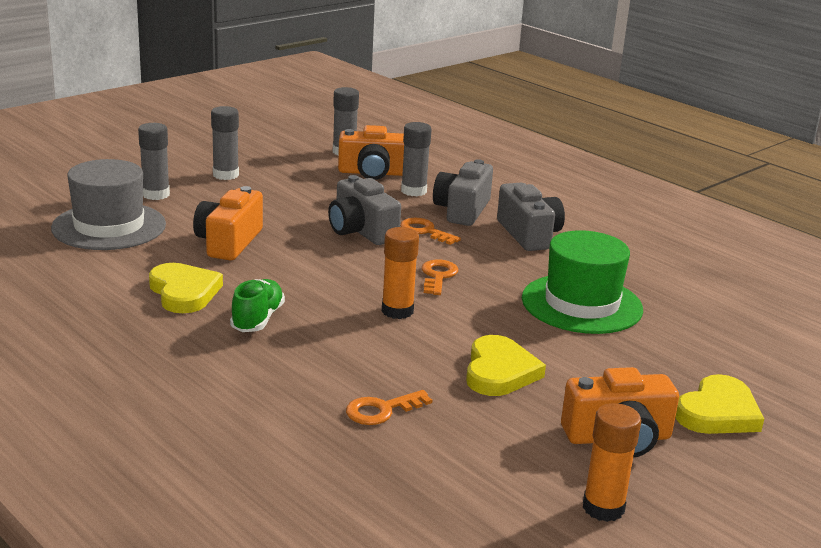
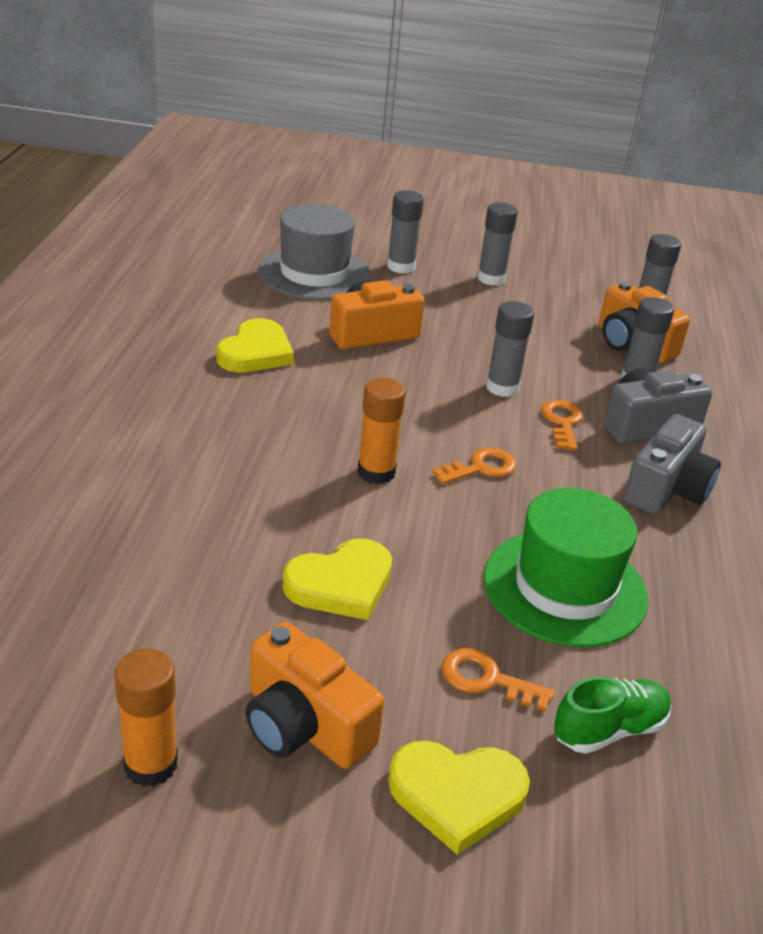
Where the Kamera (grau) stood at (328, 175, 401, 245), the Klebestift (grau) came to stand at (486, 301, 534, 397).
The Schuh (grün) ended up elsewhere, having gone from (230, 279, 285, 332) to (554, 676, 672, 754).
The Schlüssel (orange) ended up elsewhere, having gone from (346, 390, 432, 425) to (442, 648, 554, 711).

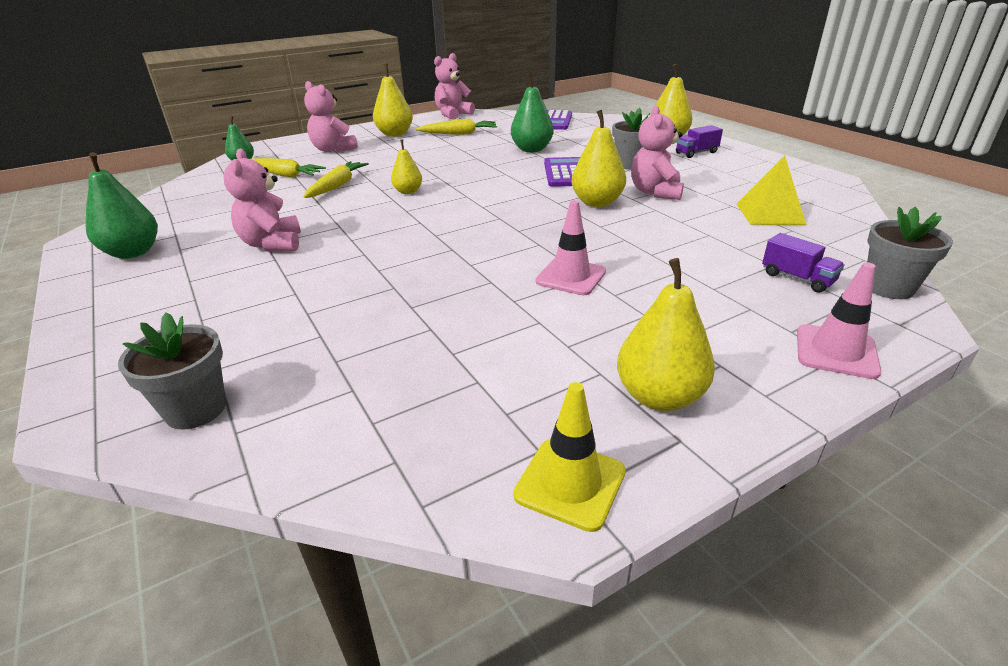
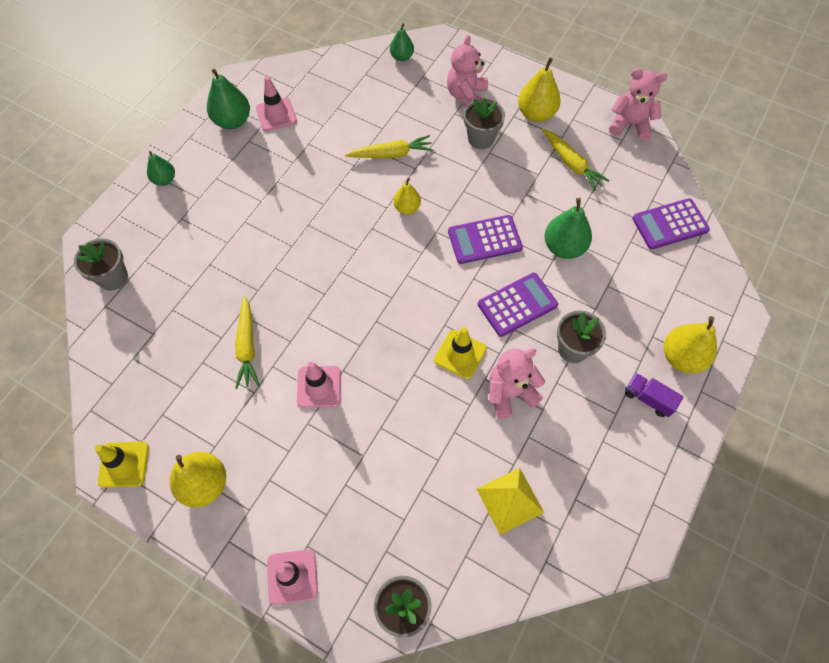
Where the Birne (gelb) stood at (572, 110, 626, 207), the Leitkegel (gelb) came to stand at (434, 327, 487, 379).
The second view lost the Teddybär (rosa) at (224, 149, 301, 252).
The Karotte (gelb) ended up elsewhere, having gone from (252, 158, 326, 178) to (235, 296, 259, 389).
The second view lost the Lastwagen (lila) at (762, 233, 844, 293).
The second view gained the Leitkegel (rosa) at (256, 76, 297, 131).
The second view gained the Blumentopf (grau) at (464, 98, 505, 149).
The second view gained the Birne (grün) at (147, 151, 175, 186).
The second view gained the Taschenrechner (lila) at (448, 215, 523, 264).

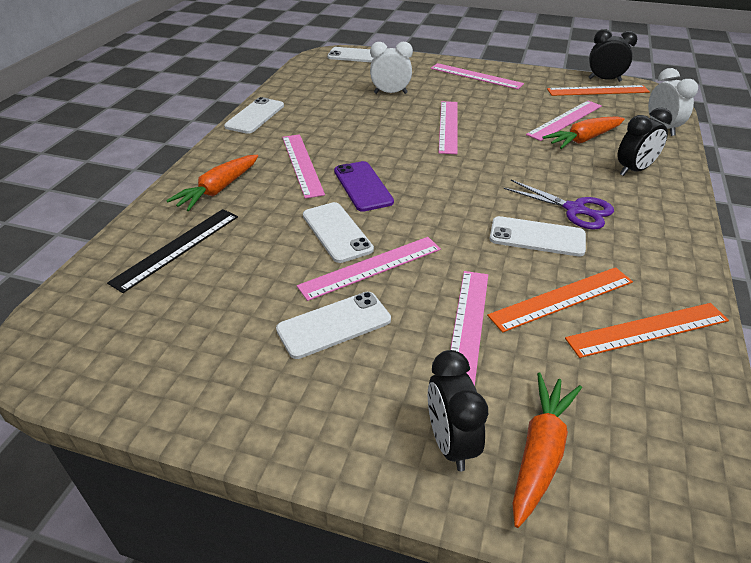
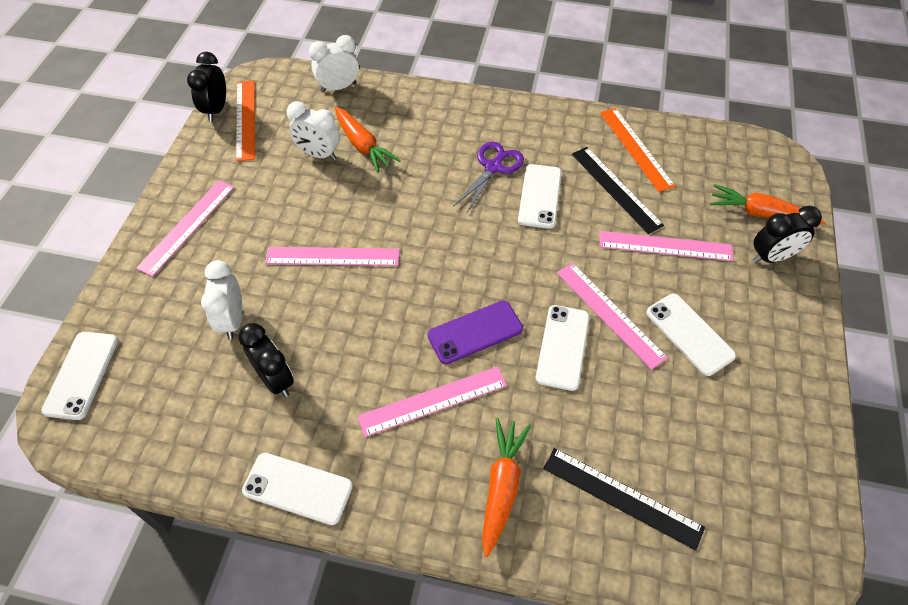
Where the Lineal (rosa) stood at (526, 101, 602, 141), the Wecker (weiß) came to stand at (287, 101, 340, 161).
The Wecker (schwarz) ended up elsewhere, having gone from (617, 107, 672, 176) to (238, 323, 294, 397).
The Karotte (orange) at (166, 155, 258, 211) ended up facing another way, 105 degrees counterclockwise from before.
The Handy (weiß) at (303, 202, 374, 263) ended up facing another way, 45 degrees counterclockwise from before.
What was the Lineal (orange) at (487, 267, 633, 333) turned into the Lineal (schwarz) at (572, 147, 664, 234).

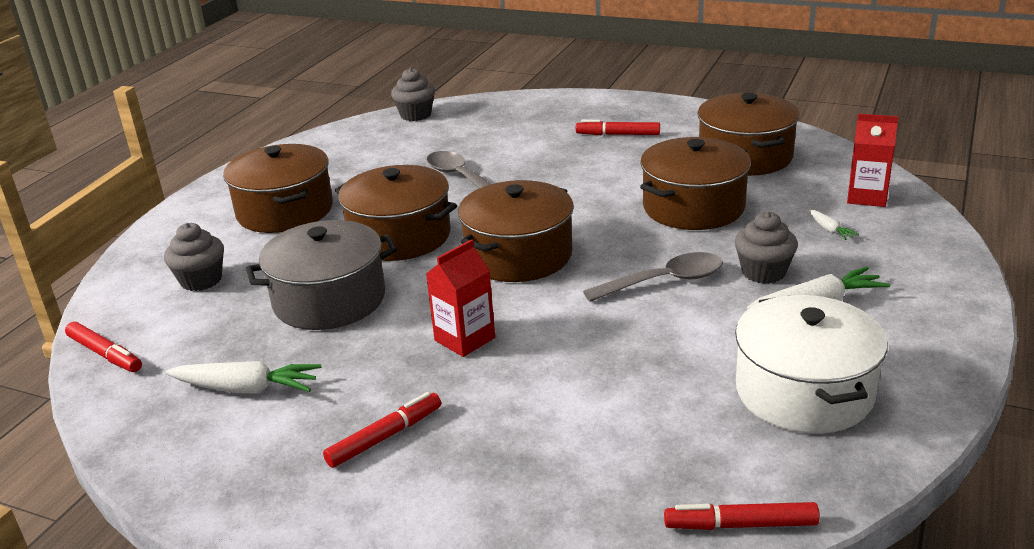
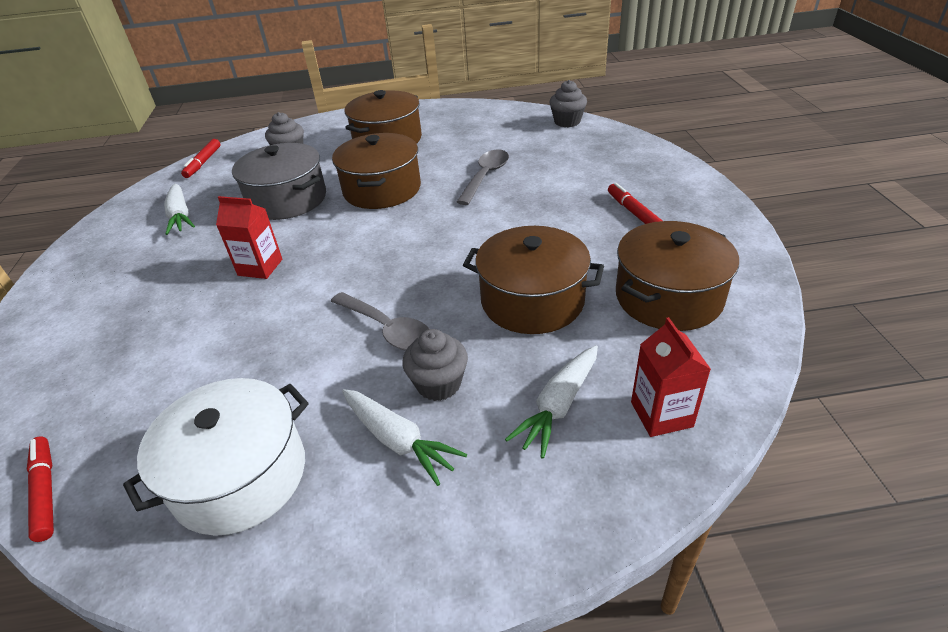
The second view lost the Kochtopf (braun) at (458, 180, 574, 282).
The size of the Karotte (weiß) at (809, 210, 859, 240) changed by a factor of 2.02.
The second view lost the Filzstift (rot) at (323, 392, 441, 468).

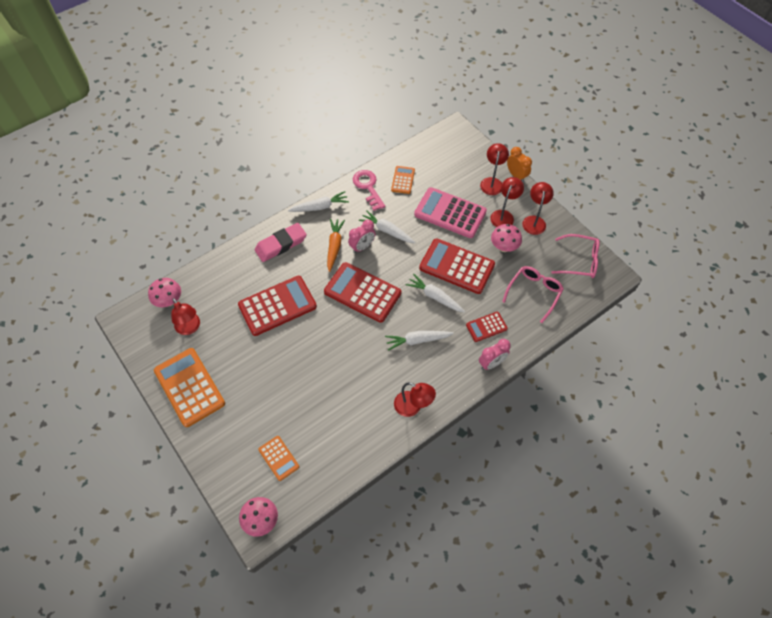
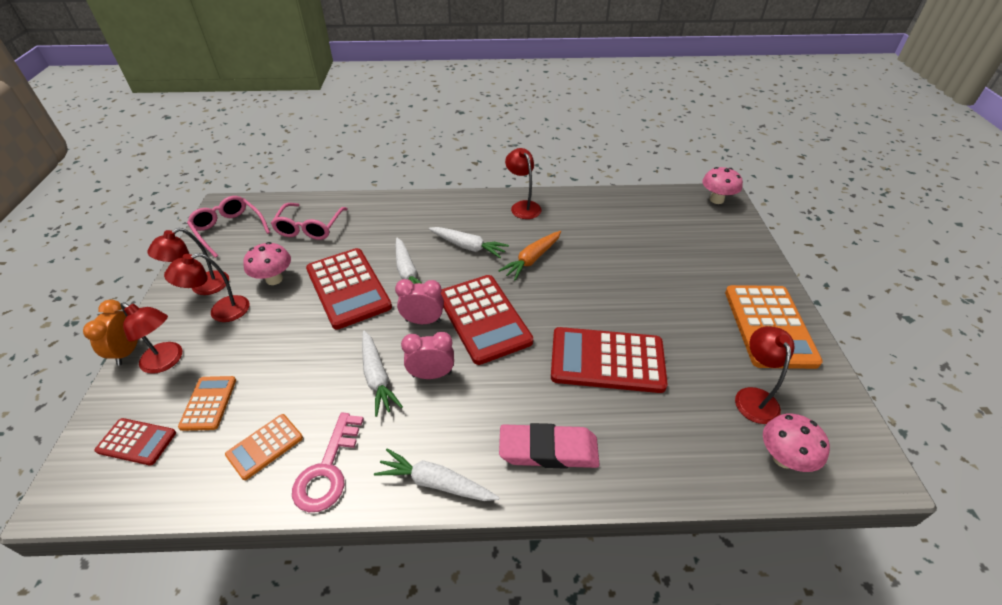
The Lampe (rot) at (480, 143, 509, 195) ended up facing another way, 105 degrees counterclockwise from before.
The second view lost the Taschenrechner (rosa) at (414, 187, 487, 238).
The Karotte (orange) ended up elsewhere, having gone from (327, 219, 345, 272) to (498, 231, 561, 281).
The Brille (rosa) at (502, 266, 564, 323) ended up facing another way, 60 degrees counterclockwise from before.
The Taschenrechner (rot) ended up elsewhere, having gone from (466, 312, 508, 342) to (94, 418, 176, 466).
The Wecker (rosa) ended up elsewhere, having gone from (479, 339, 511, 370) to (395, 279, 444, 324).
The Taschenrechner (orange) ended up elsewhere, having gone from (258, 436, 299, 481) to (178, 376, 236, 431).

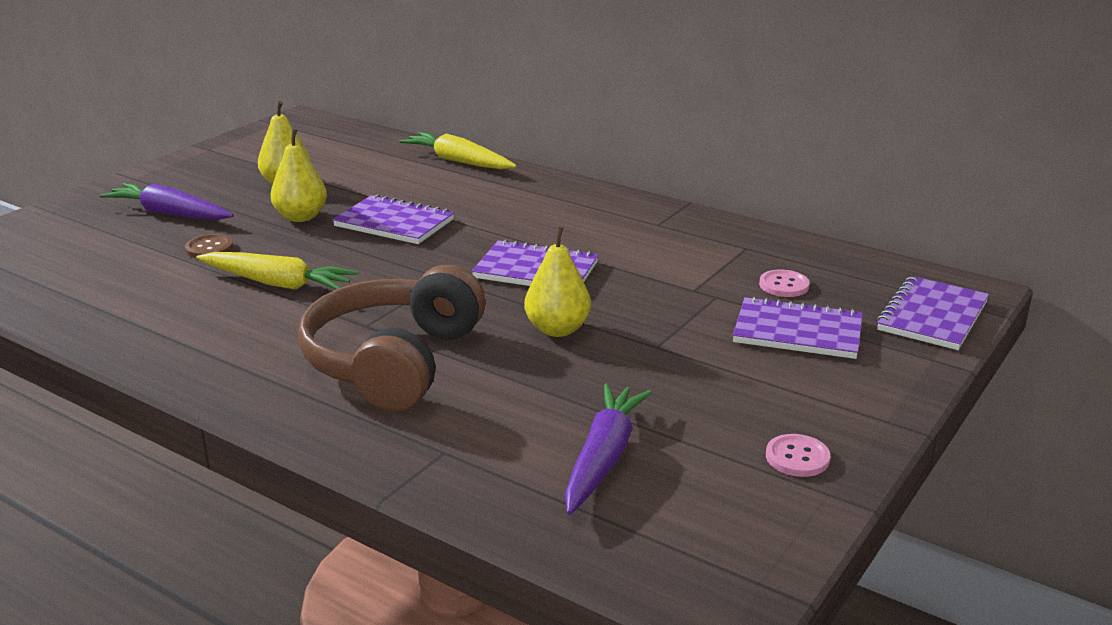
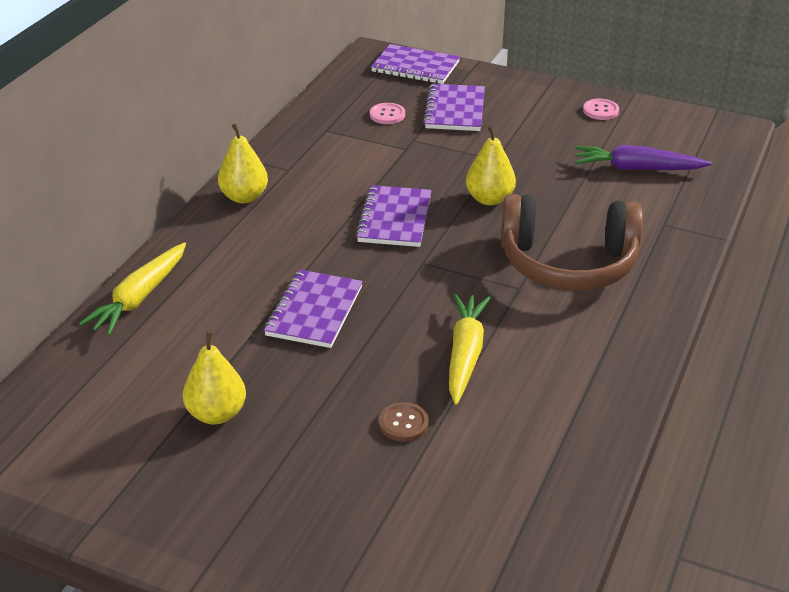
The Birne (gelb) ended up elsewhere, having gone from (270, 129, 327, 222) to (218, 124, 268, 204).
The second view lost the Karotte (lila) at (100, 183, 234, 220).

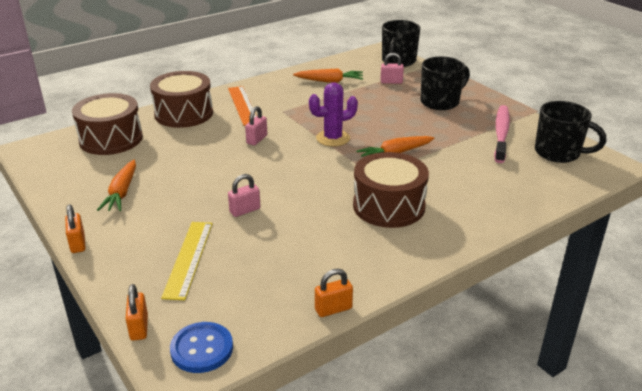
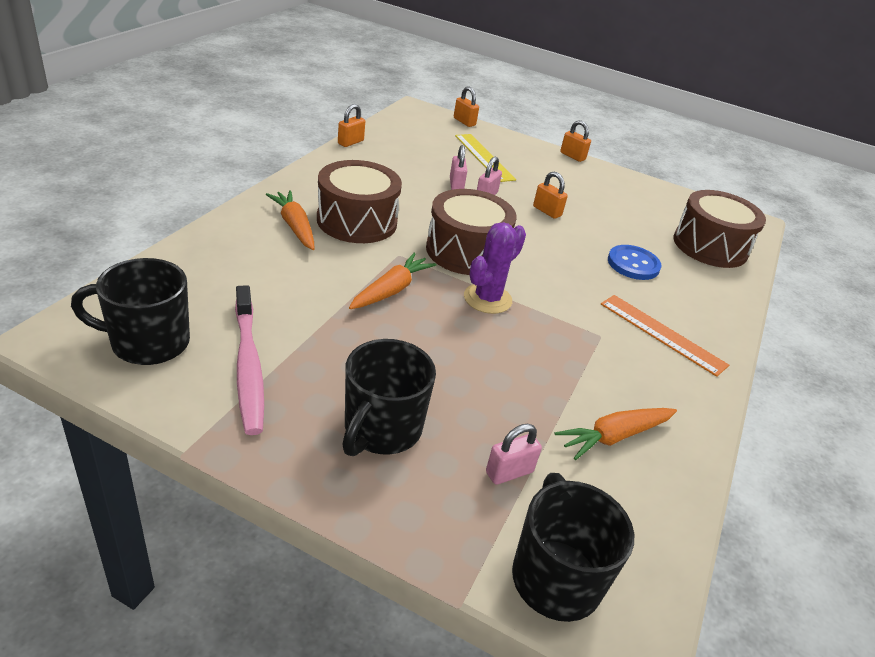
The Trommel (braun) ended up elsewhere, having gone from (150, 71, 213, 128) to (426, 189, 517, 275).
The Vorhängeschloss (rosa) ended up elsewhere, having gone from (245, 106, 267, 145) to (450, 145, 467, 190).
The Karotte (orange) ended up elsewhere, having gone from (97, 160, 136, 211) to (265, 190, 315, 250).
The Knopf (blau) ended up elsewhere, having gone from (170, 322, 233, 373) to (608, 245, 662, 280).
The second view gained the Vorhängeschloss (orange) at (533, 172, 568, 219).

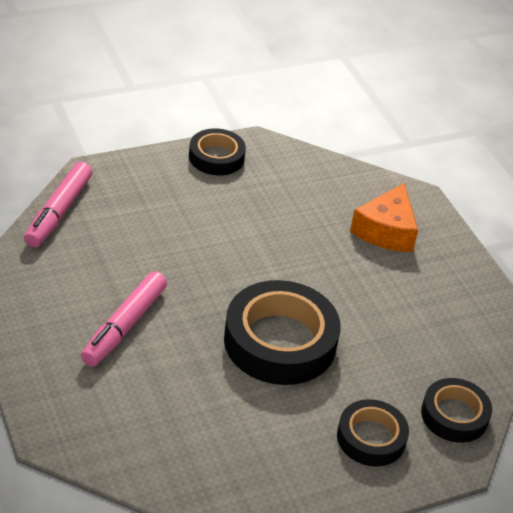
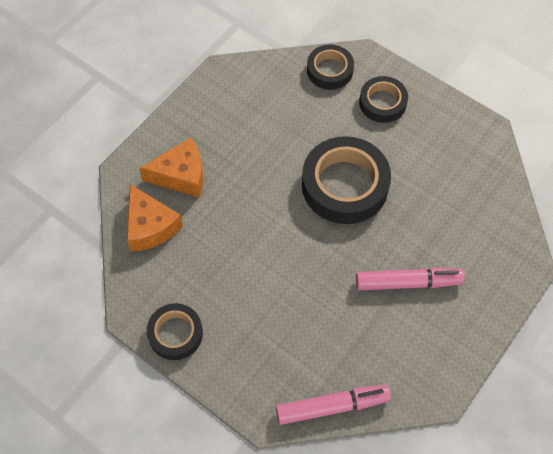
The second view gained the Käse (orange) at (127, 184, 183, 252).

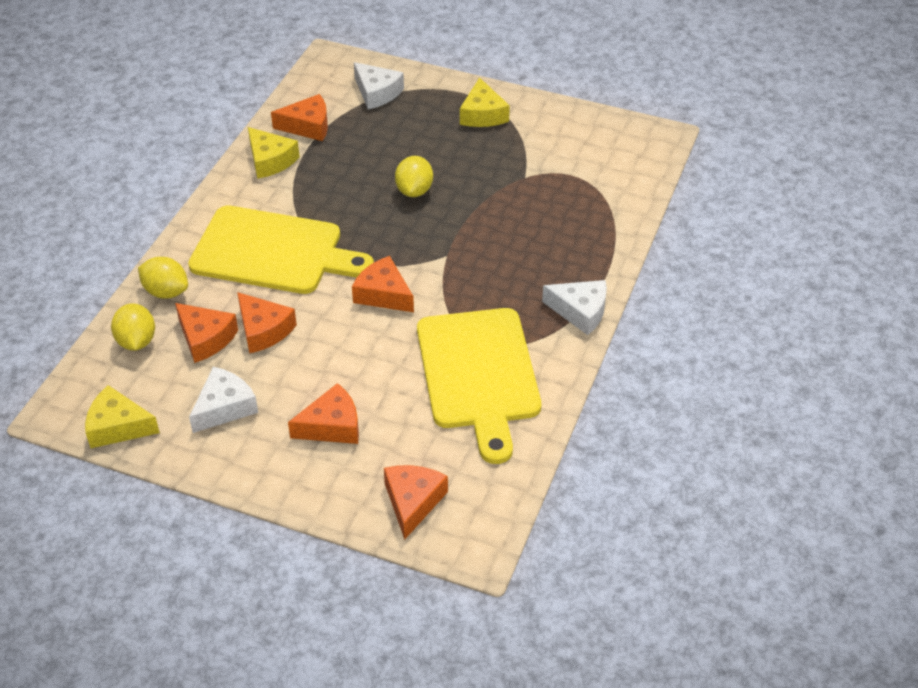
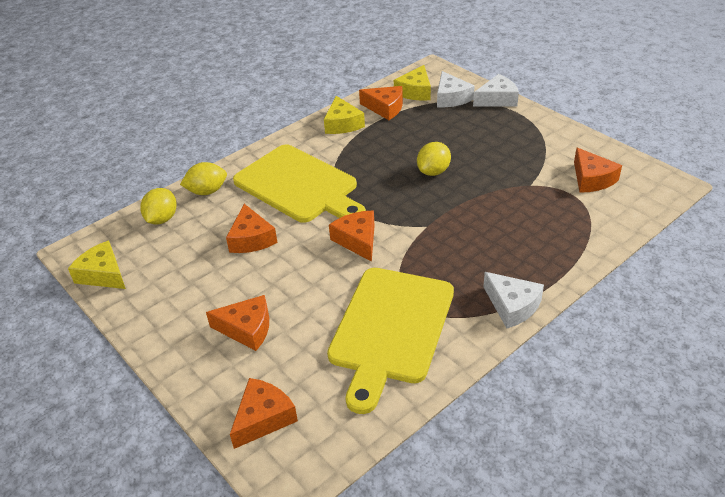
The Käse (gelb) ended up elsewhere, having gone from (460, 77, 510, 127) to (394, 65, 431, 101).
The Zitrone (gelb) at (138, 257, 188, 299) ended up facing another way, 75 degrees counterclockwise from before.
The Käse (orange) ended up elsewhere, having gone from (175, 303, 238, 363) to (574, 148, 622, 193).
The Käse (weiß) ended up elsewhere, having gone from (189, 367, 258, 433) to (473, 74, 519, 106).

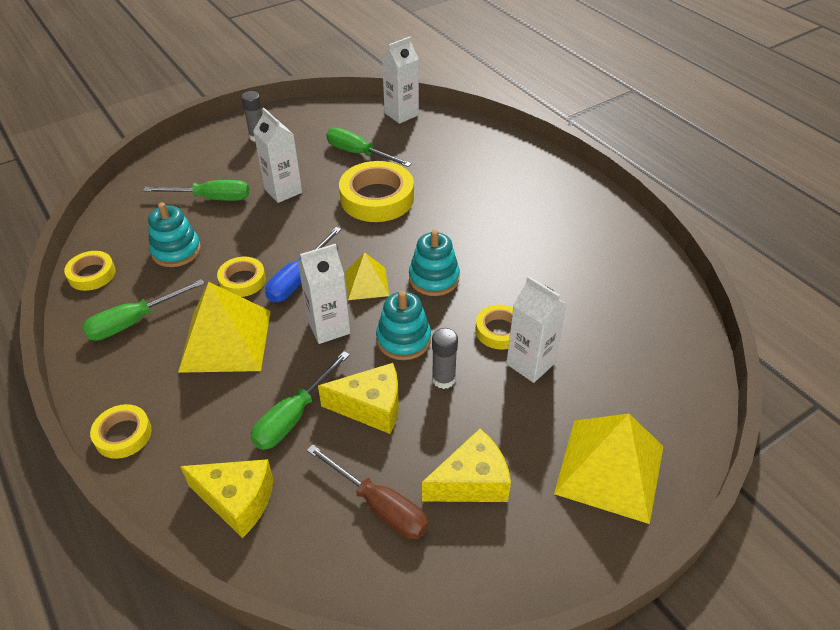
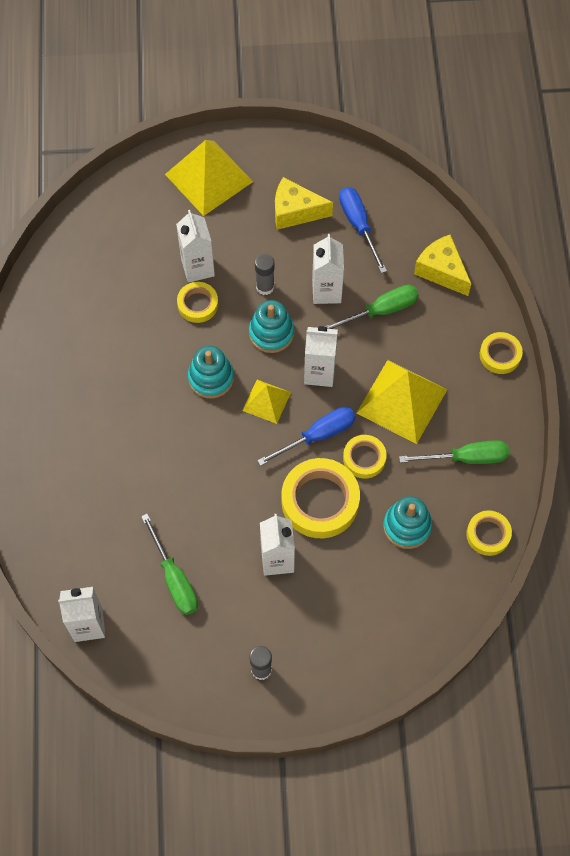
The Klebeband (gelb) ended up elsewhere, having gone from (339, 161, 414, 222) to (281, 458, 360, 538).
The second view lost the Schraubenzieher (grün) at (143, 180, 249, 201).
Where the Käse (gelb) stood at (318, 363, 399, 434), the Getränkekarton (weiß) came to stand at (312, 234, 344, 304).
What was the Schraubenzieher (braun) at (307, 445, 428, 539) turned into the Schraubenzieher (blau) at (339, 187, 387, 273).

